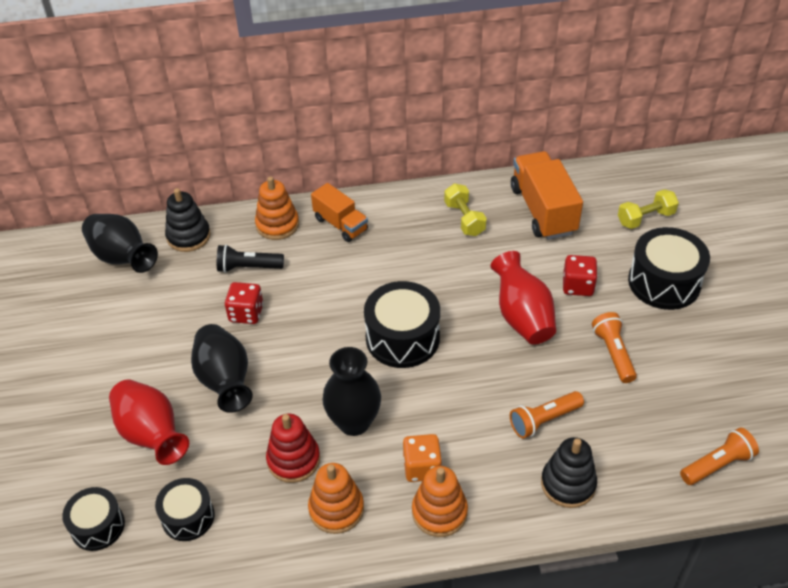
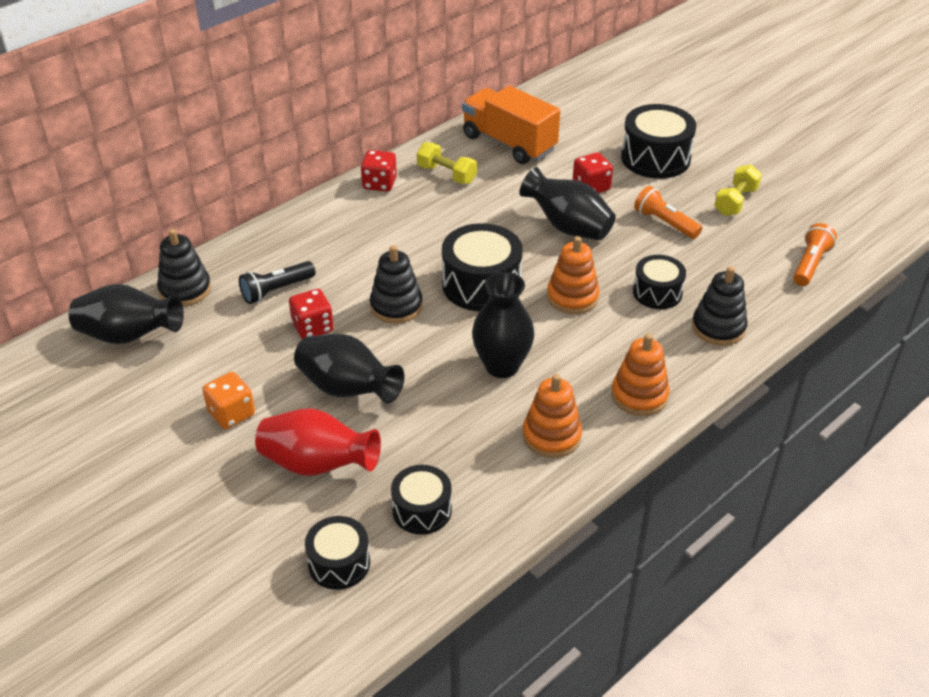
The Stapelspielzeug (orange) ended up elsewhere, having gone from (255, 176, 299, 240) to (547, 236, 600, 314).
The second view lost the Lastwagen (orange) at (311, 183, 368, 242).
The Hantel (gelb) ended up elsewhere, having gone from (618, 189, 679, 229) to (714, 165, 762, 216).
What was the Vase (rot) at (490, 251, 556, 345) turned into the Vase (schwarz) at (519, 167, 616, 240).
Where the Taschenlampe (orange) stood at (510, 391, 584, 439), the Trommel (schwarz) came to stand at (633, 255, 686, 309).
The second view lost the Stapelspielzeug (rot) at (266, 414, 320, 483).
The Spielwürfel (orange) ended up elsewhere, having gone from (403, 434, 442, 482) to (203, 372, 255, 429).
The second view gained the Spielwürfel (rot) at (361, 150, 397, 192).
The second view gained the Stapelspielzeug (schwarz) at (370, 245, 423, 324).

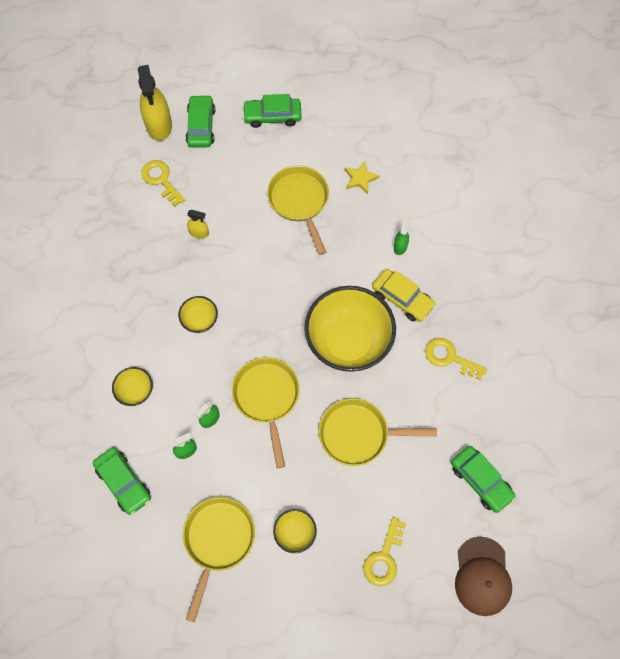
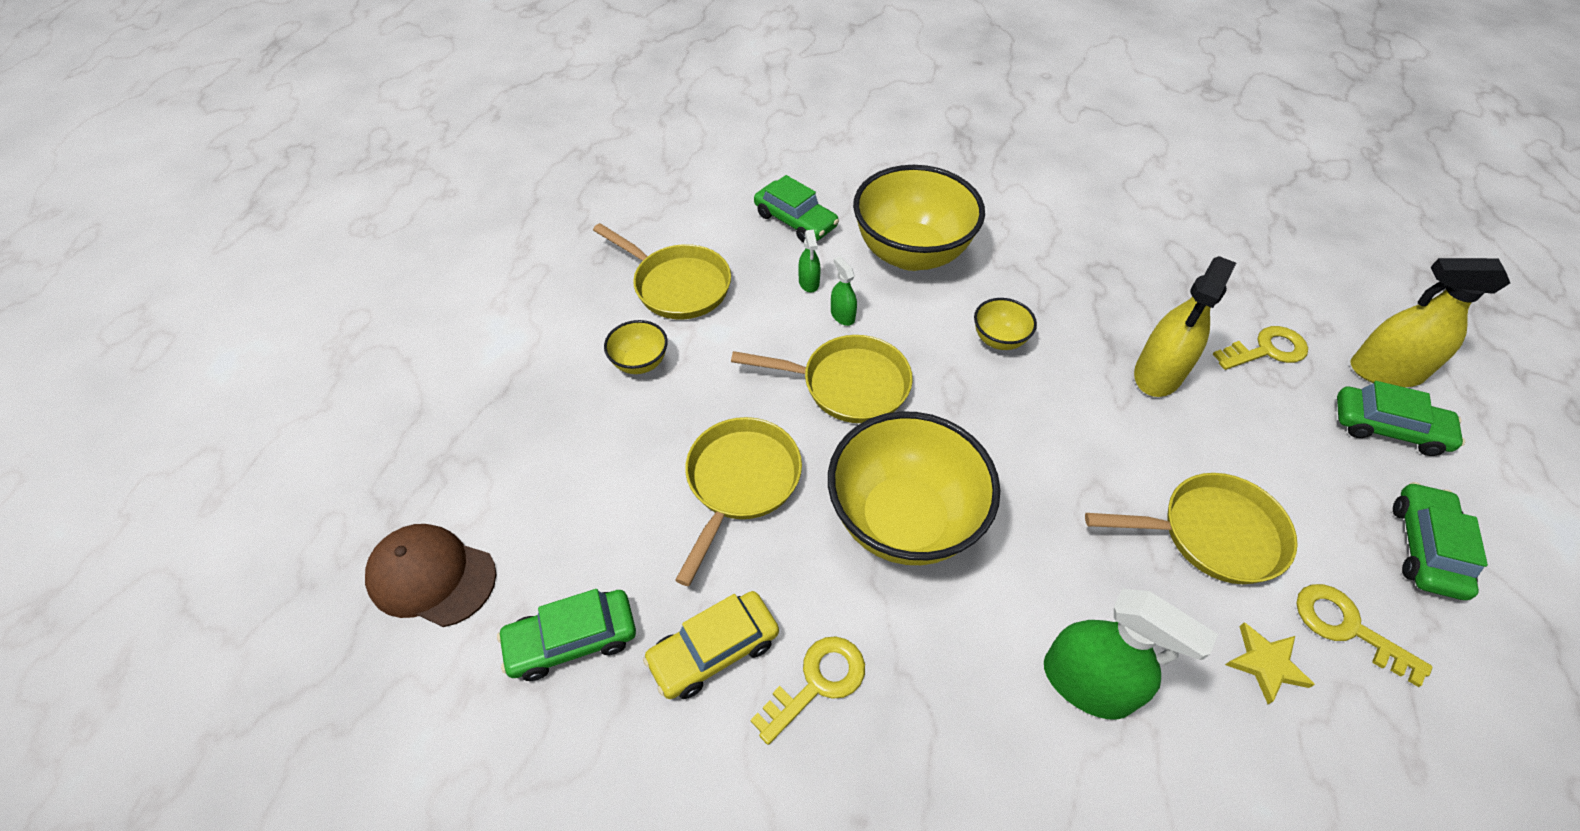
The size of the Sprühflasche (gelb) at (187, 210, 209, 239) changed by a factor of 2.08.
The size of the Sprühflasche (grün) at (394, 217, 410, 255) changed by a factor of 2.08.
The Auto (gelb) ended up elsewhere, having gone from (372, 269, 436, 322) to (643, 591, 779, 699).
The size of the Schüssel (gelb) at (112, 367, 153, 406) changed by a factor of 2.24.
The Auto (grün) at (93, 447, 151, 515) ended up facing another way, 120 degrees counterclockwise from before.
The Schlüssel (gelb) ended up elsewhere, having gone from (363, 517, 406, 587) to (1296, 584, 1433, 687).

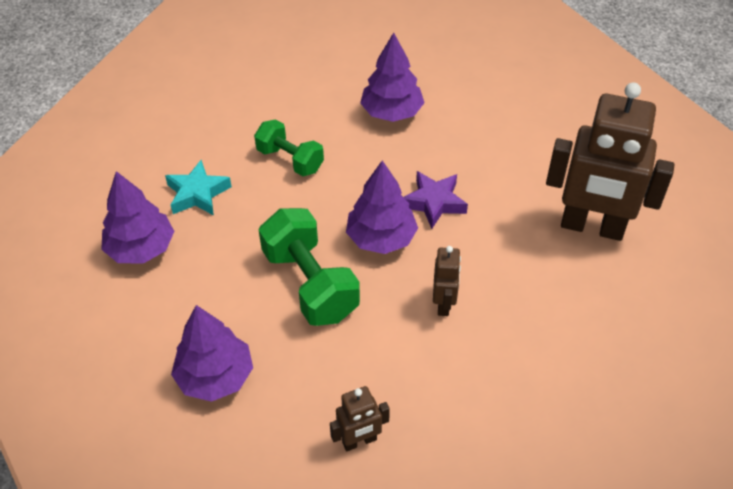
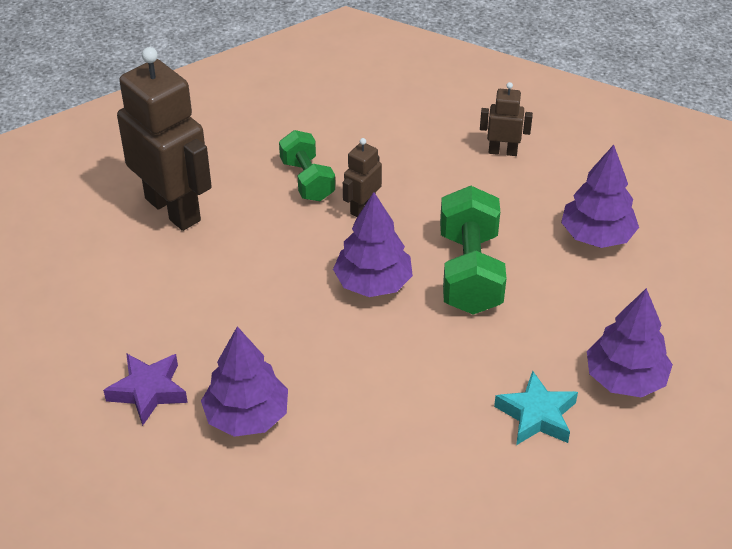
The Hantel (grün) ended up elsewhere, having gone from (254, 120, 324, 176) to (279, 130, 335, 201).
The Stern (lila) ended up elsewhere, having gone from (404, 171, 468, 229) to (103, 353, 188, 426).

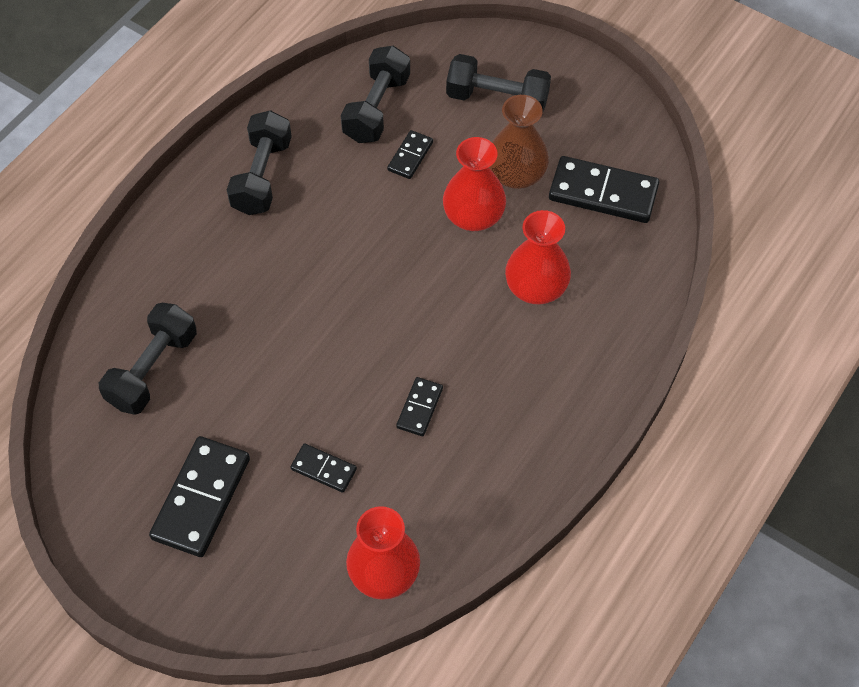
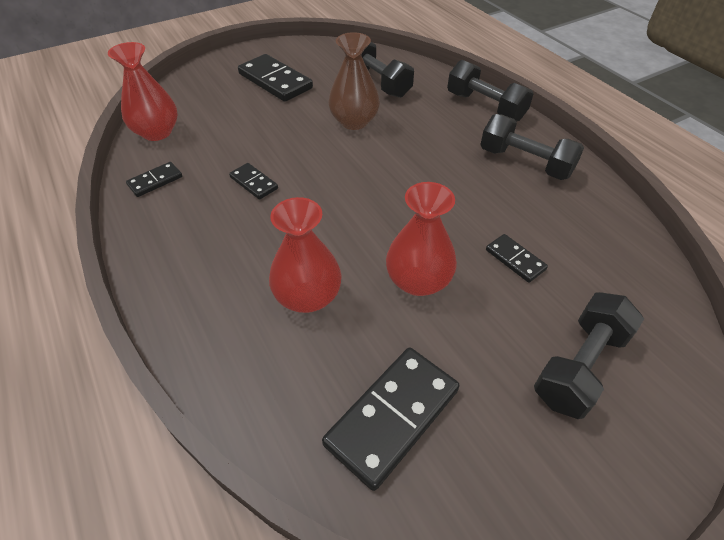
The Hantel (schwarz) ended up elsewhere, having gone from (341, 46, 410, 143) to (447, 60, 534, 122).
The Vase (braun) ended up elsewhere, having gone from (489, 95, 549, 189) to (328, 32, 380, 130).
The Dominostein (schwarz) ended up elsewhere, having gone from (290, 443, 357, 493) to (126, 162, 182, 197).

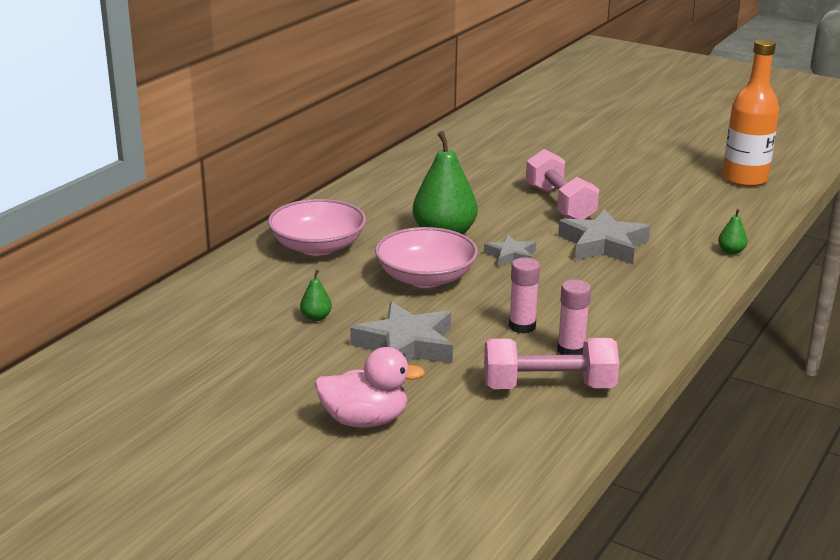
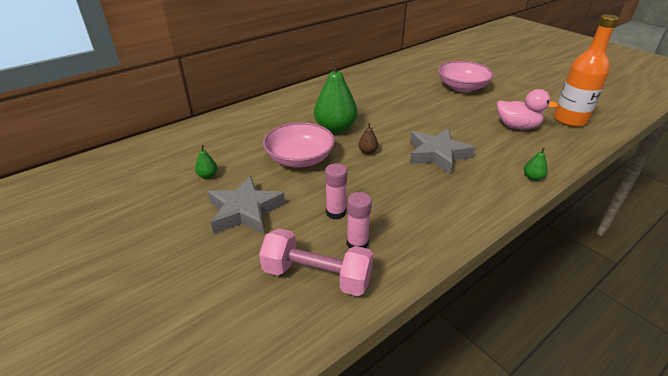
The second view lost the Hantel (rosa) at (526, 149, 599, 219).
The Schüssel (rosa) ended up elsewhere, having gone from (268, 199, 366, 256) to (438, 61, 494, 92).
Where the Stern (grau) stood at (484, 234, 536, 267), the Birne (braun) came to stand at (358, 123, 378, 154).
The Ente (rosa) ended up elsewhere, having gone from (314, 347, 425, 428) to (497, 89, 558, 130).

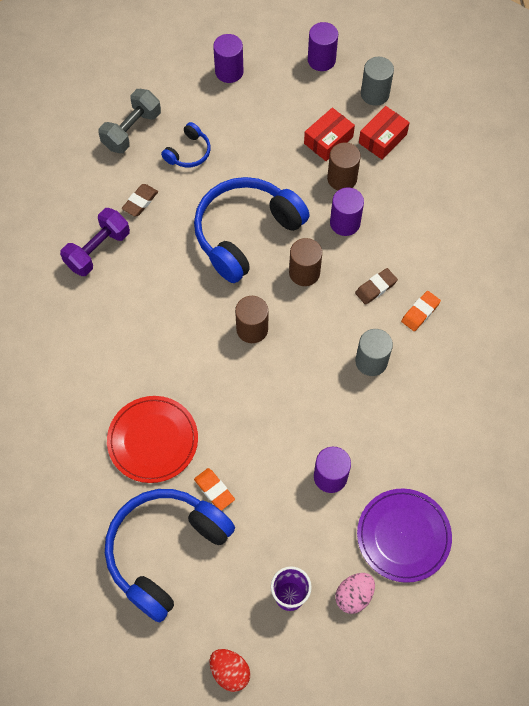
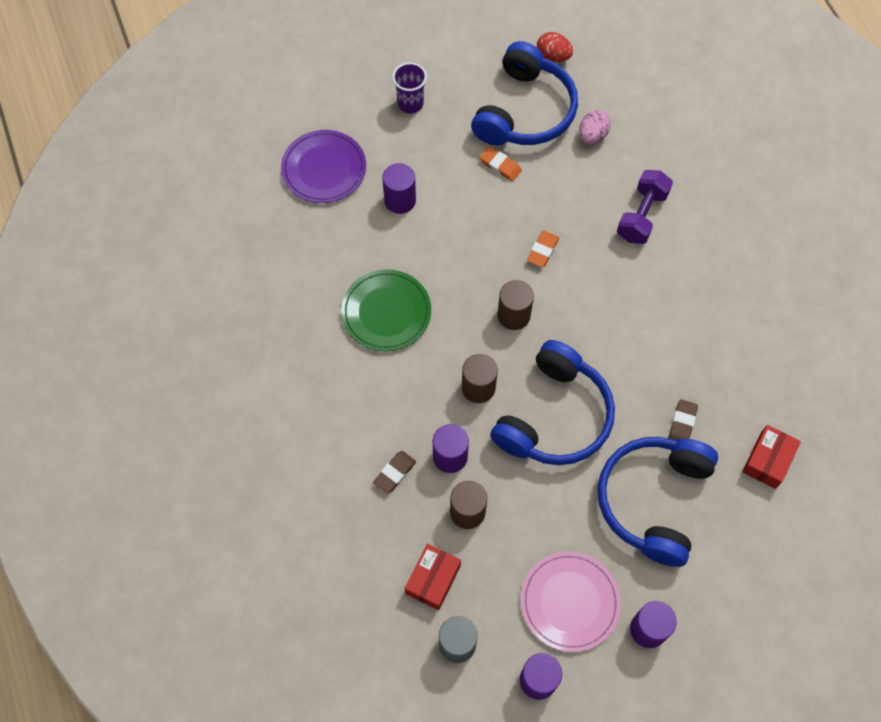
The second view lost the Hantel (grau) at (98, 89, 161, 153).
The Schachtel (rot) ended up elsewhere, having gone from (304, 108, 355, 161) to (742, 425, 801, 489).
The size of the Kopfhörer (blau) at (161, 122, 211, 167) changed by a factor of 2.21.
The Hantel (lila) ended up elsewhere, having gone from (60, 208, 130, 276) to (617, 170, 673, 244).
The Radiergummi (braun) ended up elsewhere, having gone from (355, 268, 398, 305) to (373, 451, 416, 494).
The Radiergummi (orange) ended up elsewhere, having gone from (401, 291, 441, 331) to (527, 231, 559, 267).
Where the Vollzylinder (grau) stood at (355, 329, 393, 376), the Teller (grün) came to stand at (341, 270, 431, 351).
The second view lost the Teller (rot) at (107, 396, 198, 483).
The Ei (rosa) ended up elsewhere, having gone from (336, 573, 375, 614) to (579, 110, 611, 144).
The Ei (rot) ended up elsewhere, having gone from (210, 649, 250, 692) to (537, 32, 573, 62).
The second view gained the Teller (rosa) at (521, 551, 621, 652).

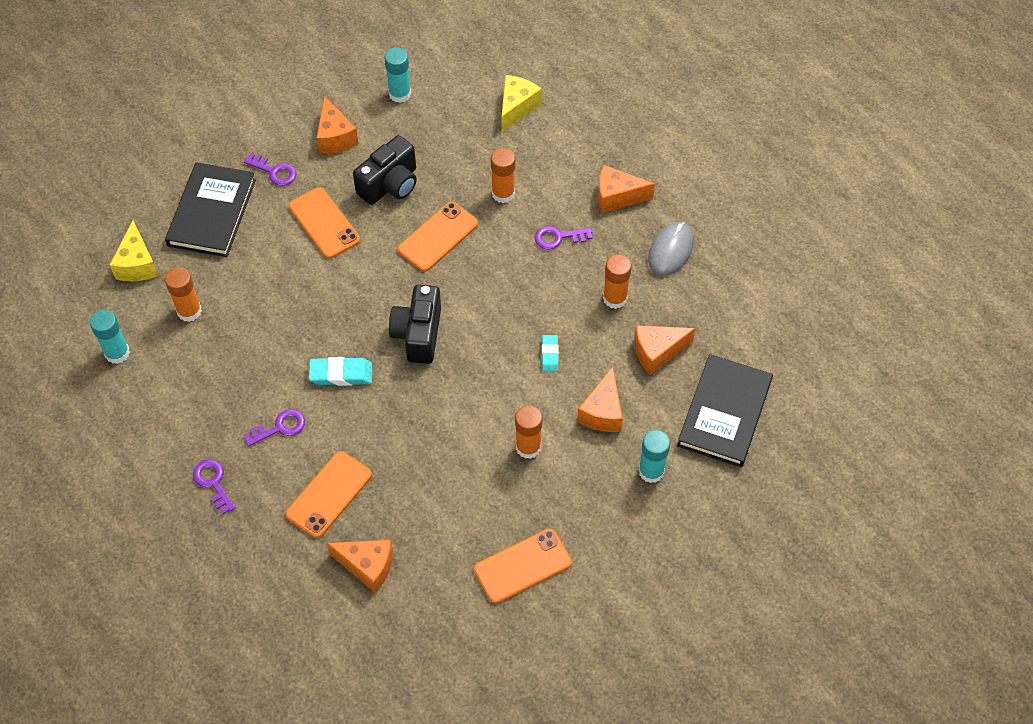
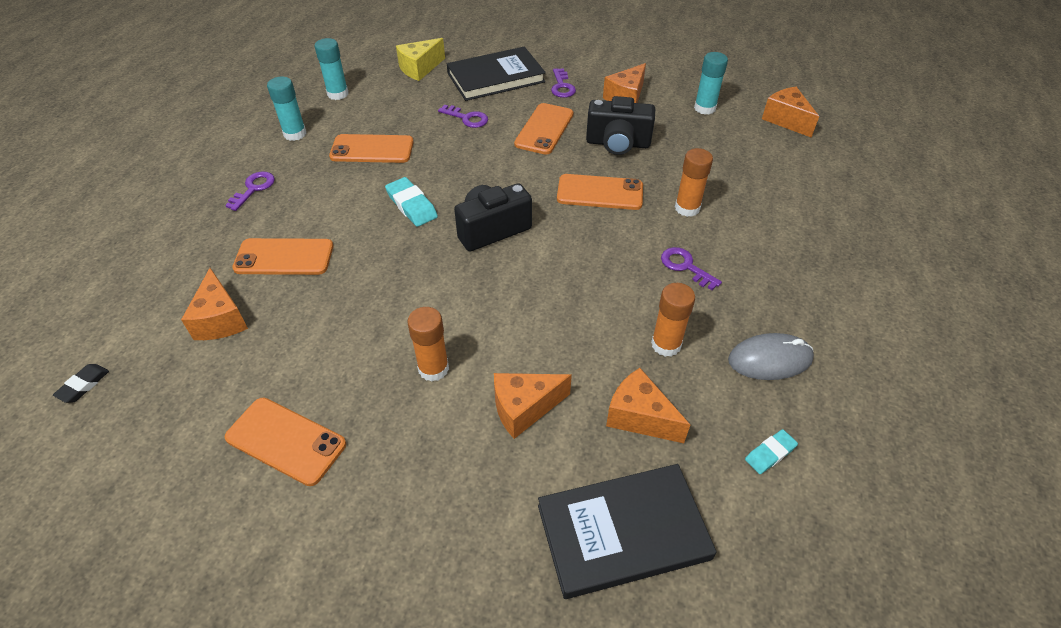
The second view lost the Käse (gelb) at (501, 75, 542, 132).
The Käse (orange) ended up elsewhere, having gone from (598, 165, 655, 213) to (762, 87, 819, 138).
The second view lost the Klebestift (orange) at (165, 267, 202, 322).
The Radiergummi (türkis) ended up elsewhere, having gone from (542, 335, 559, 371) to (745, 429, 798, 474).
The Schlüssel (lila) ended up elsewhere, having gone from (244, 409, 305, 447) to (438, 105, 488, 128).
The Klebestift (türkis) ended up elsewhere, having gone from (638, 430, 670, 483) to (267, 77, 307, 141).
The second view gained the Handy (orange) at (329, 134, 414, 163).
The second view gained the Radiergummi (schwarz) at (53, 364, 109, 403).

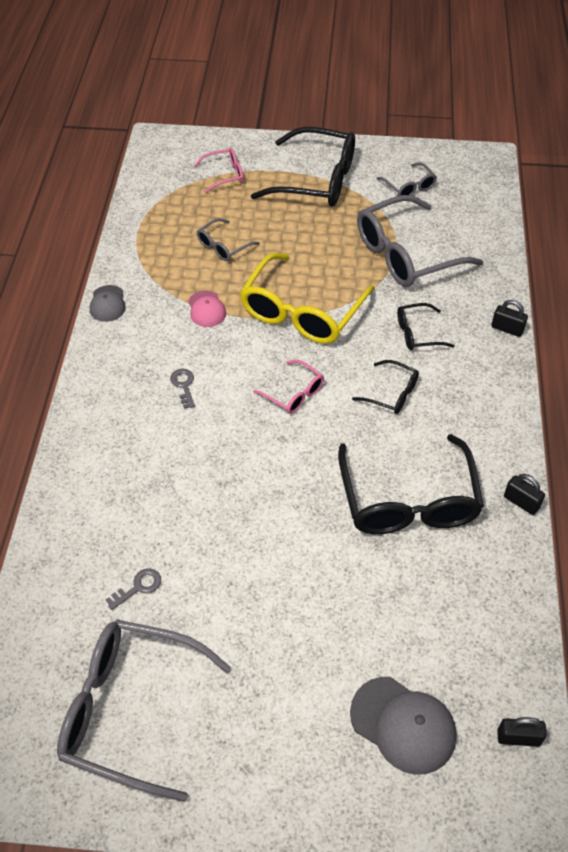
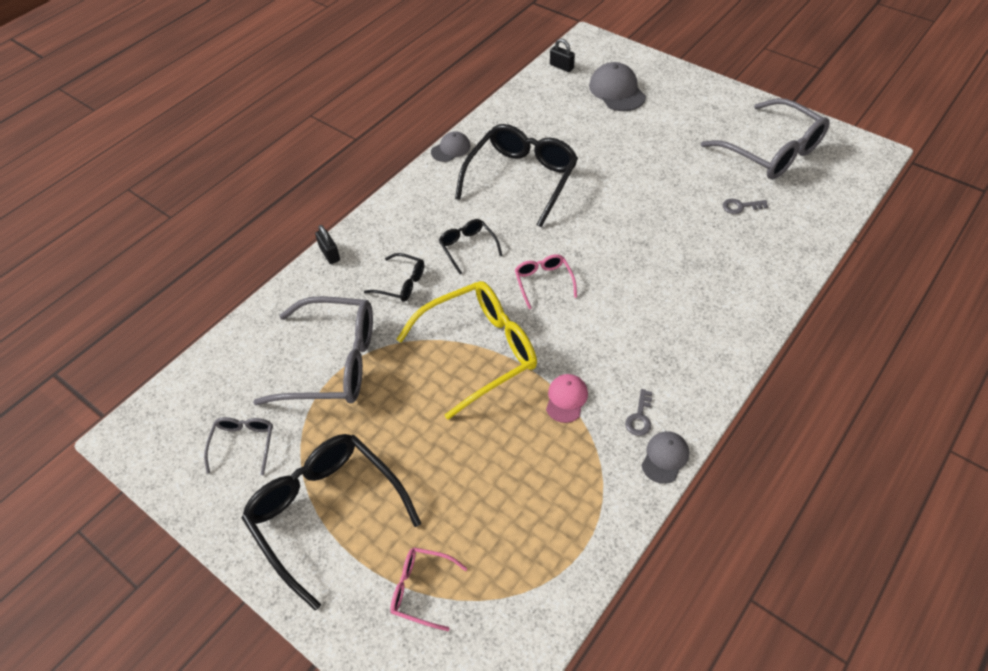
The second view lost the Brille (grau) at (197, 218, 260, 261).
The Schlüssel (grau) ended up elsewhere, having gone from (170, 369, 195, 409) to (625, 389, 652, 436).
Where the Vorhängeschloss (schwarz) stood at (504, 474, 545, 515), the Kappe (grau) came to stand at (431, 131, 471, 162).

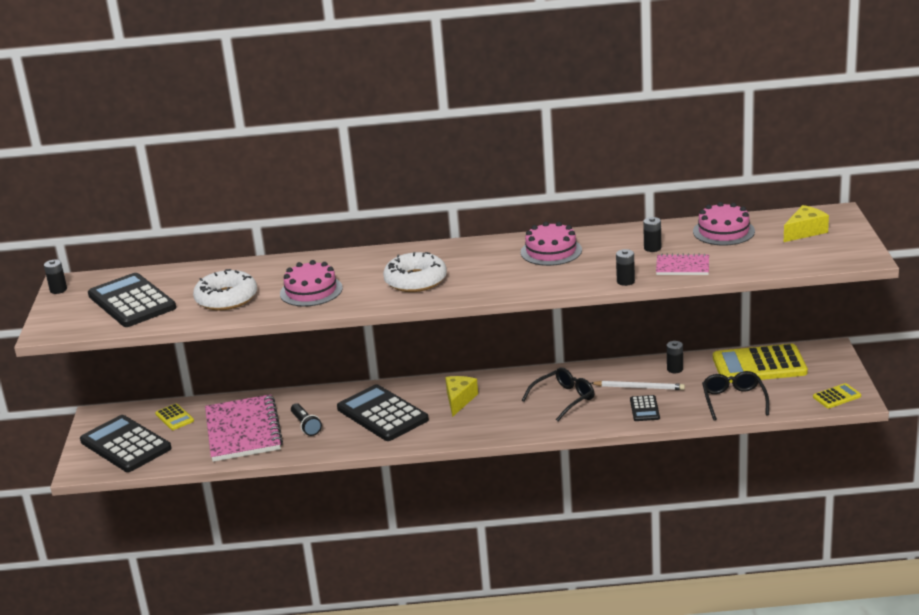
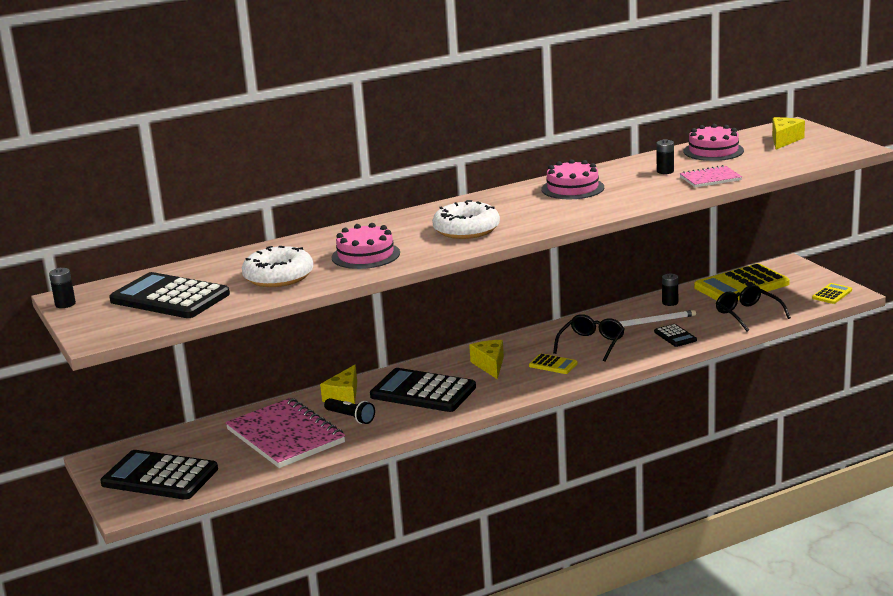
The second view lost the Batterie (schwarz) at (616, 249, 635, 286).
The Taschenrechner (gelb) ended up elsewhere, having gone from (155, 403, 194, 430) to (529, 354, 578, 374).
The second view gained the Käse (gelb) at (320, 365, 357, 404).

